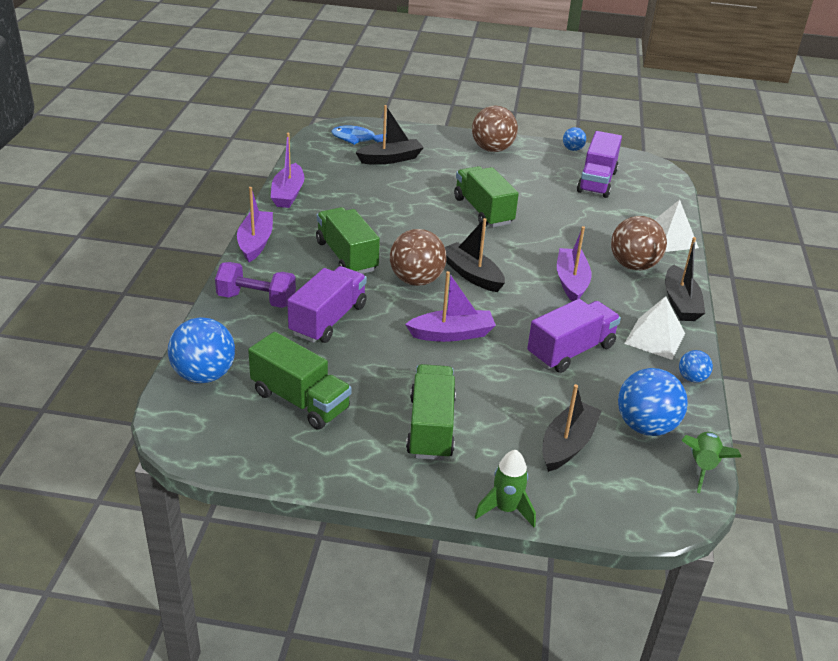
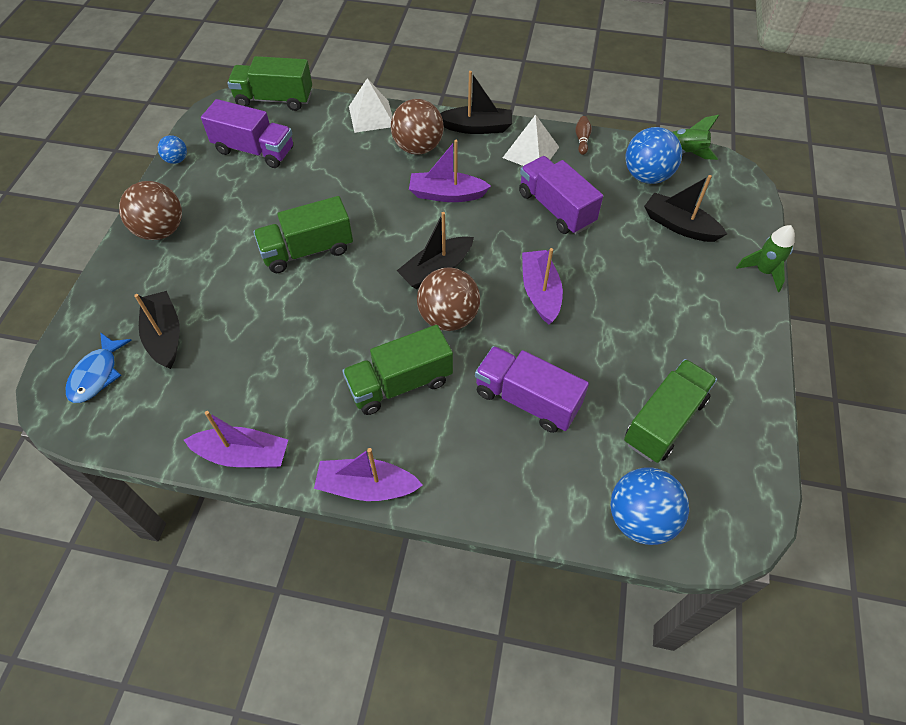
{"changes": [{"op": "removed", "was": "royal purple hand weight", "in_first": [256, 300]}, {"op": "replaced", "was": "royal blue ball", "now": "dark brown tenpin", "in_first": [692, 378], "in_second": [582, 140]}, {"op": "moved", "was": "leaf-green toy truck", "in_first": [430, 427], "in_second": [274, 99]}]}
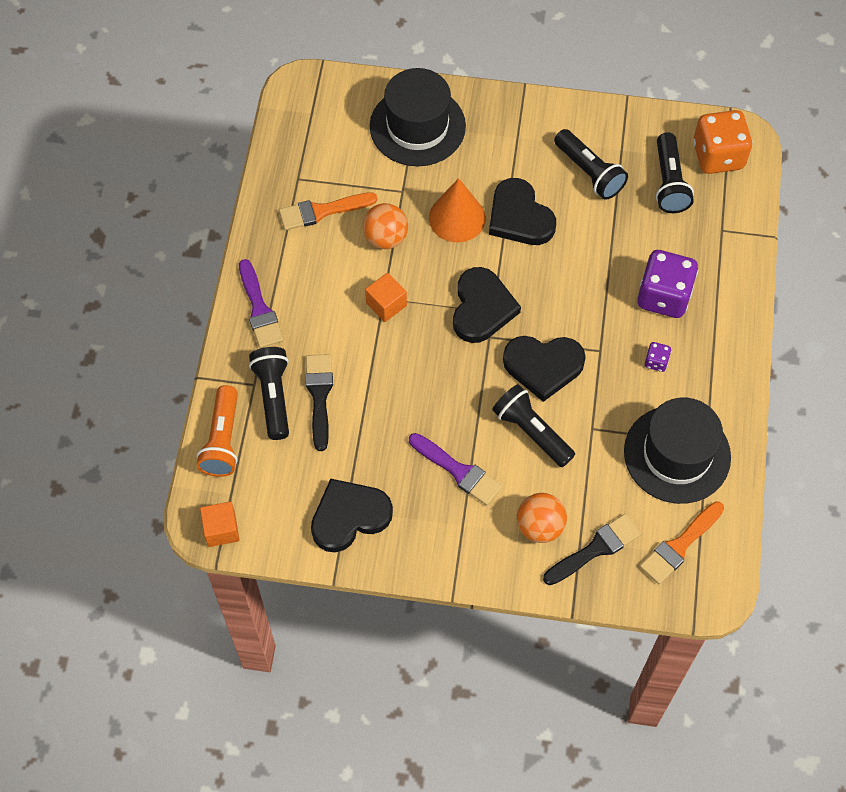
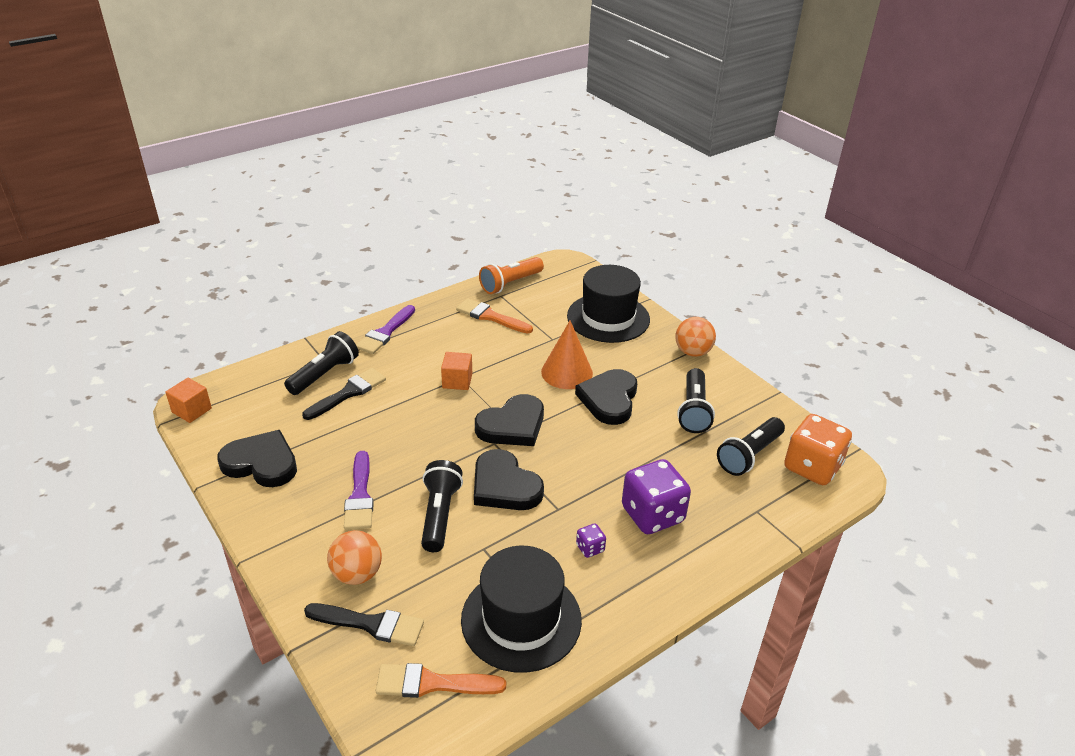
{"changes": [{"op": "moved", "was": "bright orange ball", "in_first": [385, 238], "in_second": [692, 352]}, {"op": "moved", "was": "bright orange flashlight", "in_first": [222, 440], "in_second": [510, 284]}]}
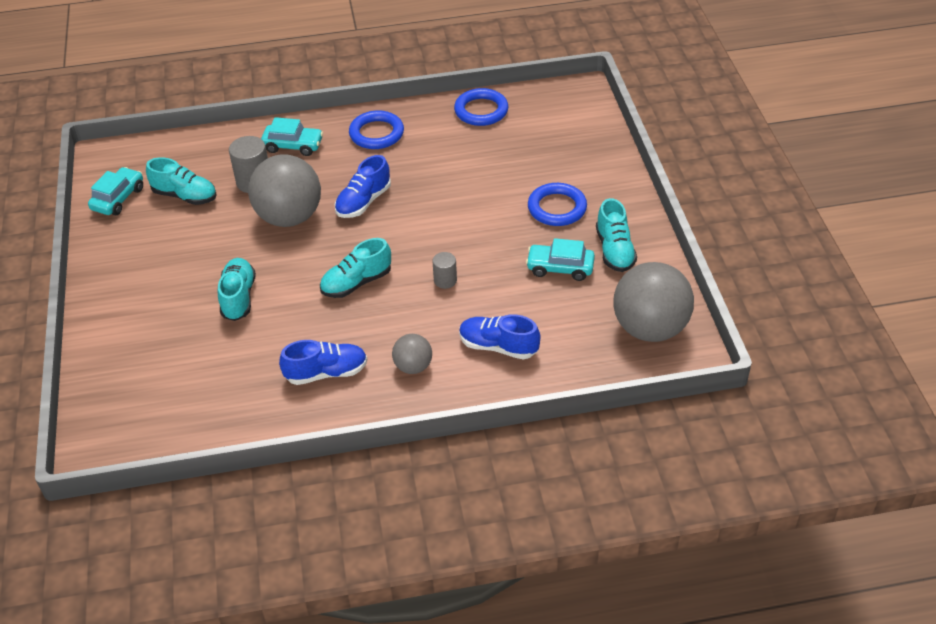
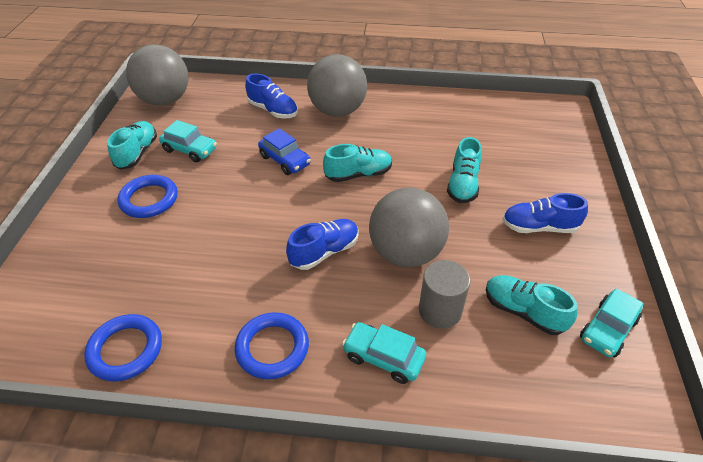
{"changes": [{"op": "replaced", "was": "ash-grey cylinder", "now": "royal blue toy car", "in_first": [445, 280], "in_second": [285, 160]}, {"op": "resized", "was": "ash-grey ball", "in_first": [413, 366], "in_second": [337, 111], "ratio": 2.0}, {"op": "moved", "was": "royal blue shoe", "in_first": [326, 373], "in_second": [539, 227]}]}
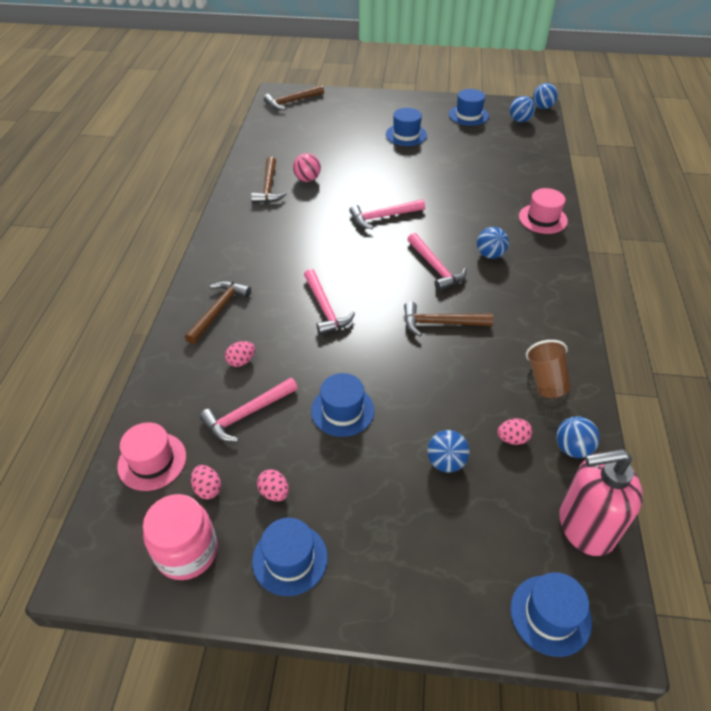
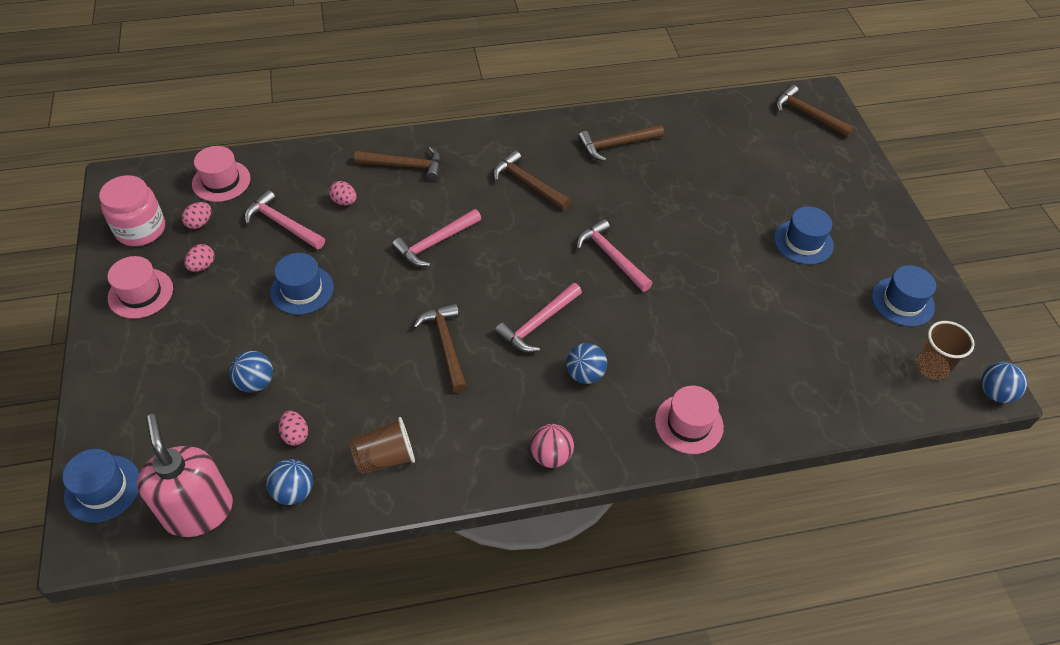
{"changes": [{"op": "replaced", "was": "royal blue ball", "now": "dark brown cup", "in_first": [519, 120], "in_second": [931, 367]}, {"op": "moved", "was": "pink ball", "in_first": [307, 179], "in_second": [551, 456]}, {"op": "recoloured", "was": "royal blue tall hat", "now": "pink tall hat", "in_first": [290, 559], "in_second": [140, 293]}, {"op": "added", "now": "dark brown carpenter's hammer", "in_second": [528, 183]}]}
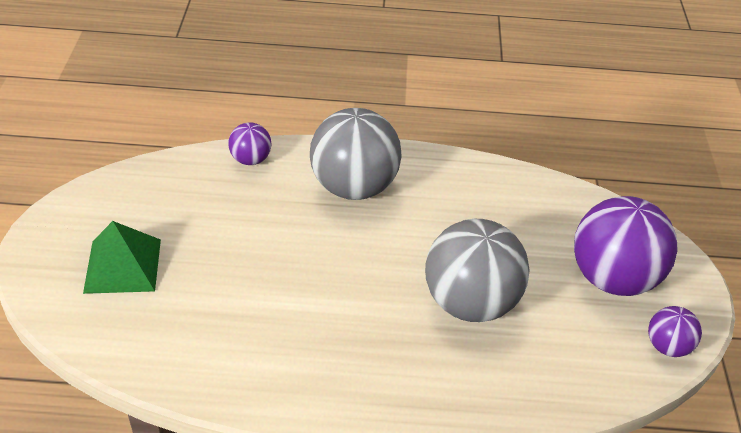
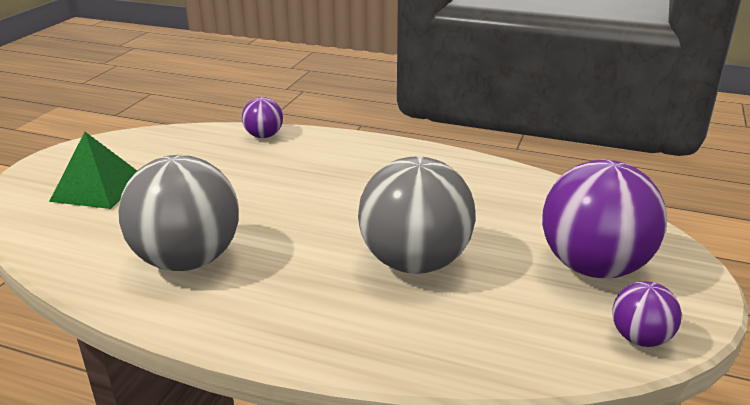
{"changes": [{"op": "moved", "was": "ash-grey ball", "in_first": [354, 187], "in_second": [188, 260]}]}
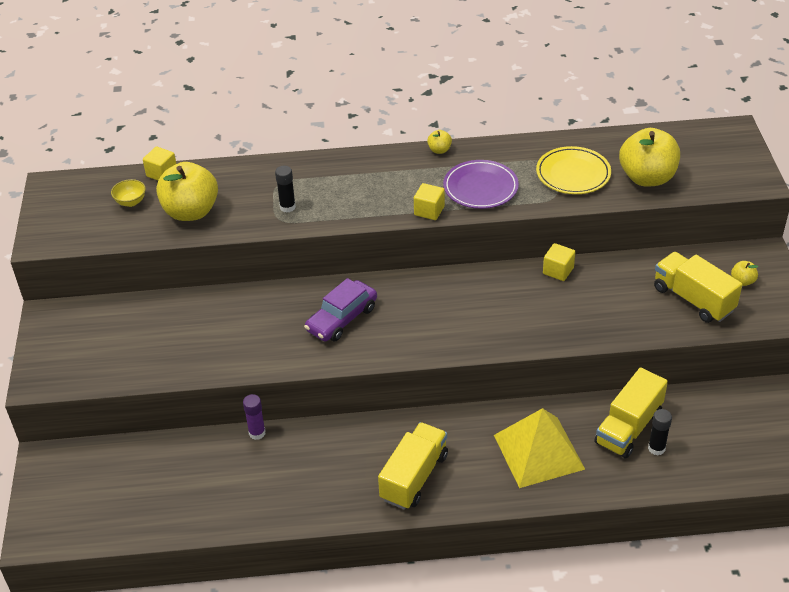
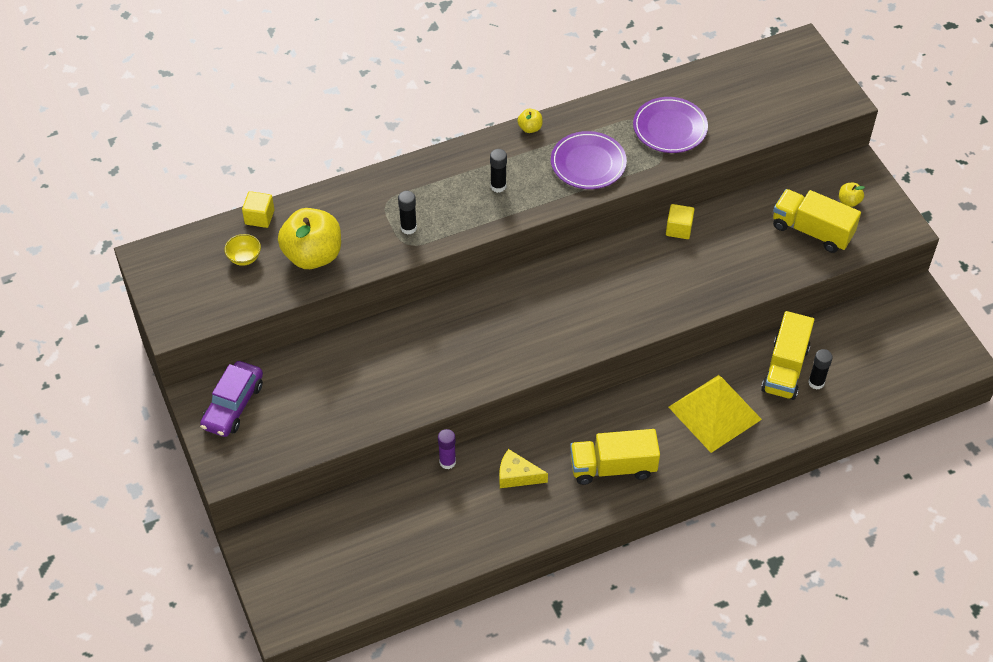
{"changes": [{"op": "removed", "was": "golden apple fruit", "in_first": [647, 178]}, {"op": "recoloured", "was": "golden flat dish", "now": "royal purple flat dish", "in_first": [573, 174], "in_second": [670, 128]}, {"op": "removed", "was": "golden block", "in_first": [429, 211]}, {"op": "moved", "was": "royal purple toy car", "in_first": [342, 319], "in_second": [233, 405]}, {"op": "turned", "was": "golden toy truck", "in_first": [414, 477], "in_second": [613, 467], "clockwise": -105}, {"op": "added", "now": "jet-black glue stick", "in_second": [498, 186]}, {"op": "added", "now": "golden piece of cheese", "in_second": [517, 476]}]}
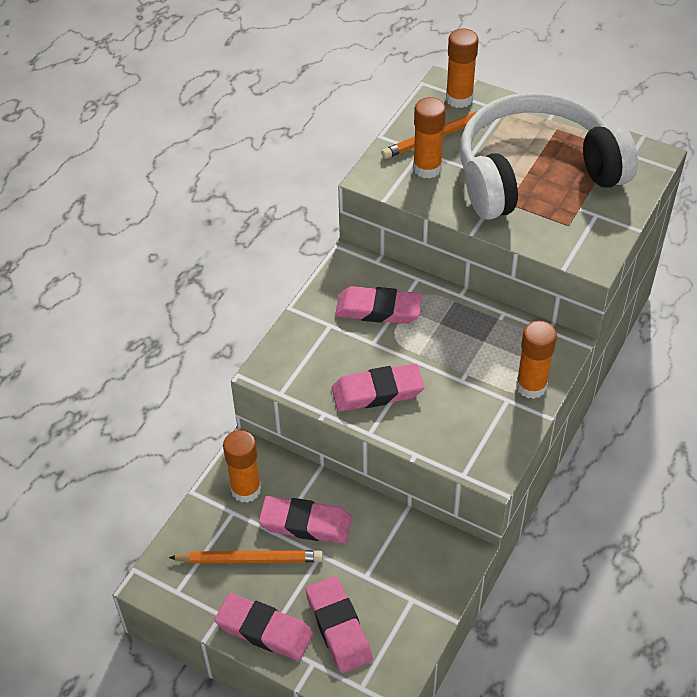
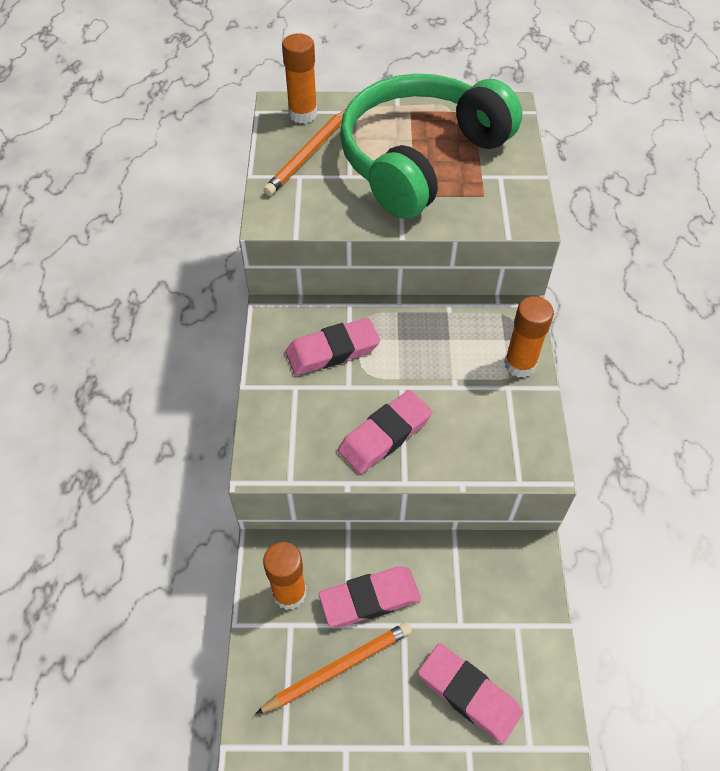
{"changes": [{"op": "recoloured", "was": "snow-white headphones", "now": "leaf-green headphones", "in_first": [535, 173], "in_second": [420, 158]}, {"op": "removed", "was": "bright orange glue stick", "in_first": [427, 168]}, {"op": "removed", "was": "pink eraser", "in_first": [264, 630]}]}
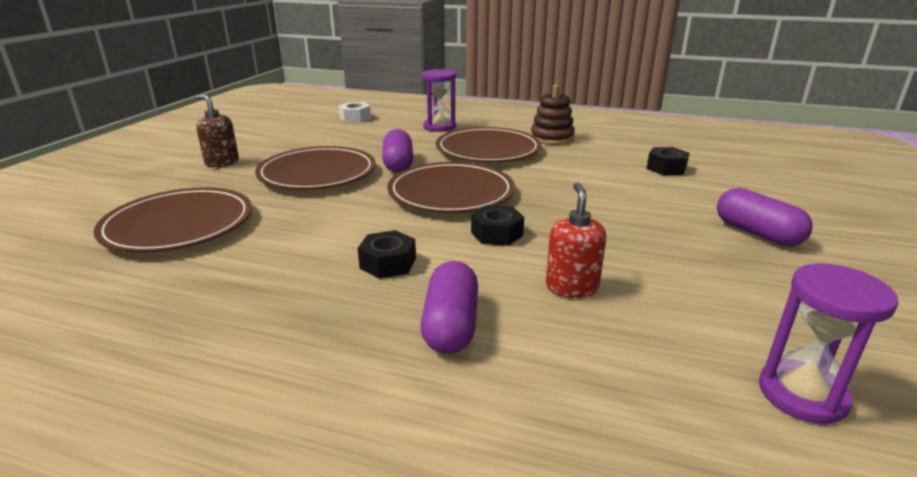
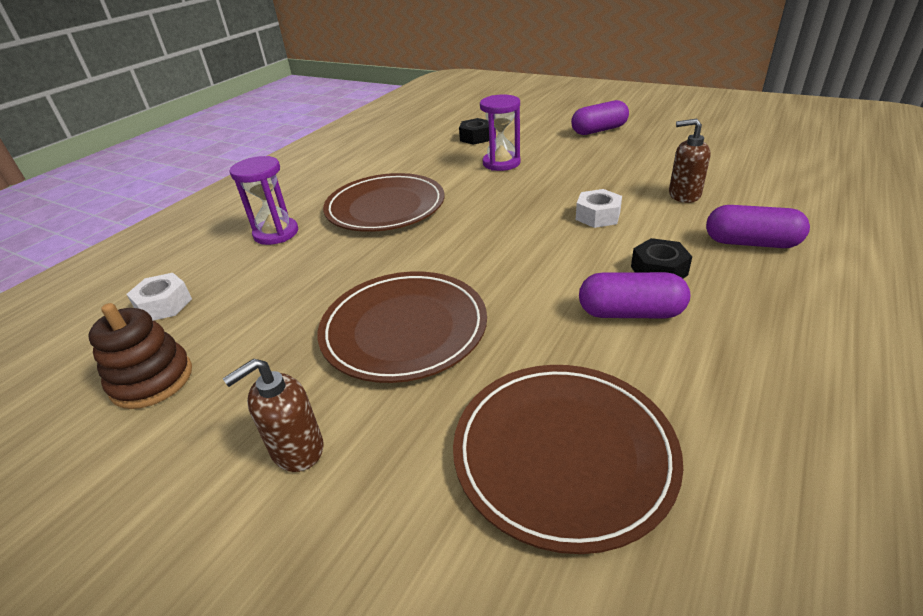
{"changes": [{"op": "moved", "was": "dark brown ring stacker", "in_first": [551, 138], "in_second": [152, 380]}, {"op": "moved", "was": "royal purple pill shape", "in_first": [398, 164], "in_second": [630, 313]}, {"op": "removed", "was": "dark brown flat dish", "in_first": [451, 193]}, {"op": "recoloured", "was": "scarlet soap pump", "now": "dark brown soap pump", "in_first": [571, 287], "in_second": [684, 195]}, {"op": "recoloured", "was": "jet-black nut", "now": "snow-white nut", "in_first": [497, 234], "in_second": [598, 216]}, {"op": "moved", "was": "royal purple sandglass", "in_first": [802, 394], "in_second": [501, 163]}]}
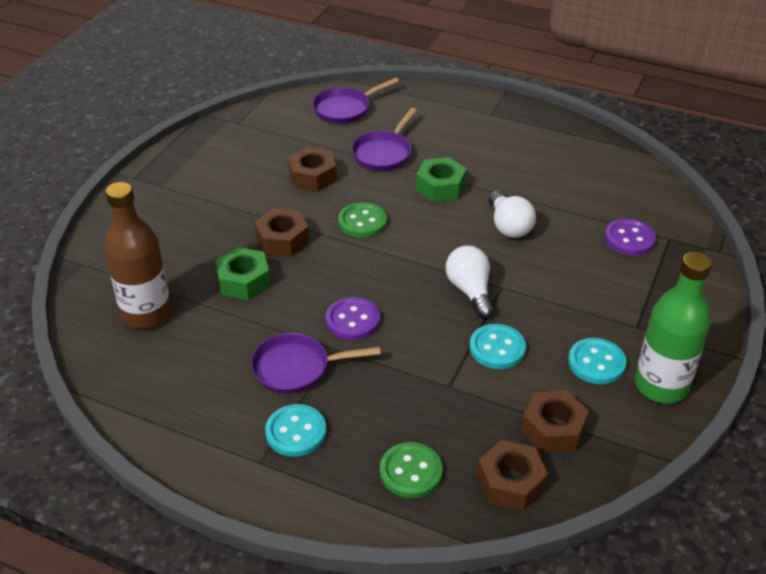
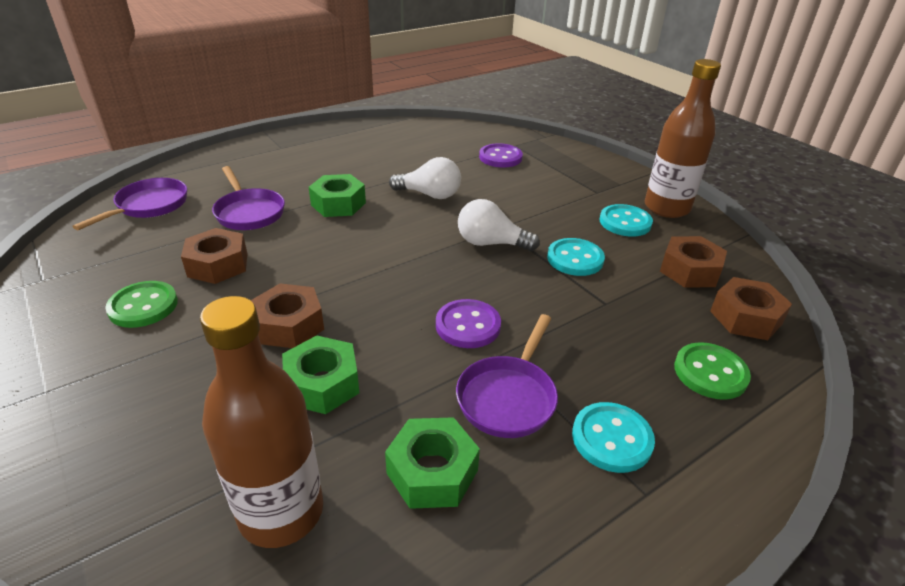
{"changes": [{"op": "turned", "was": "royal purple skillet", "in_first": [345, 109], "in_second": [149, 206], "clockwise": -150}, {"op": "moved", "was": "leaf-green button", "in_first": [362, 222], "in_second": [143, 306]}, {"op": "recoloured", "was": "leaf-green flask", "now": "dark brown flask", "in_first": [661, 386], "in_second": [666, 208]}, {"op": "added", "now": "leaf-green nut", "in_second": [432, 472]}]}
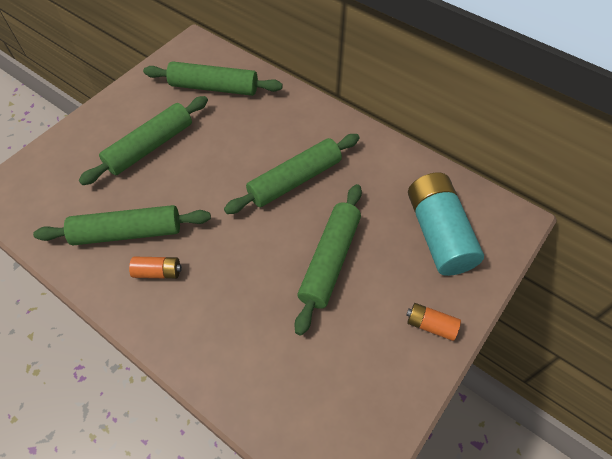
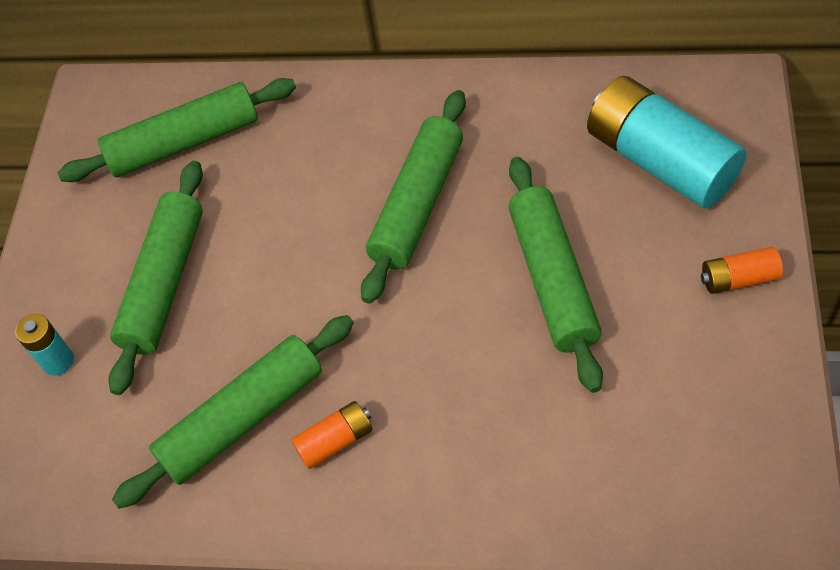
{"changes": [{"op": "added", "now": "teal power cell", "in_second": [58, 361]}]}
